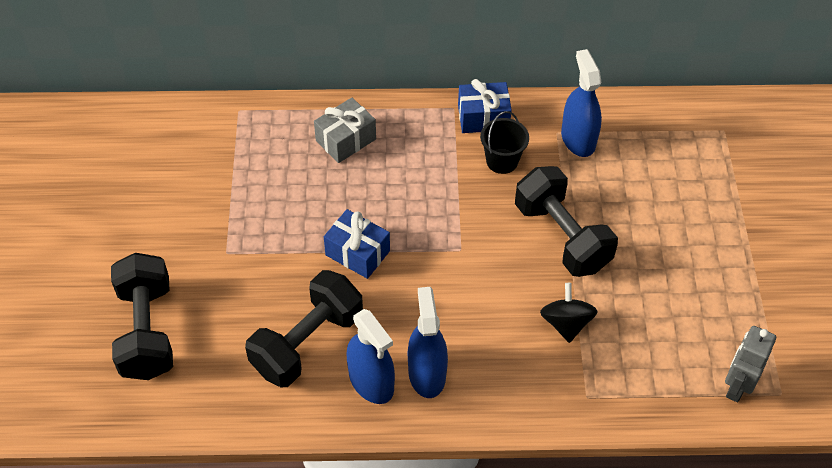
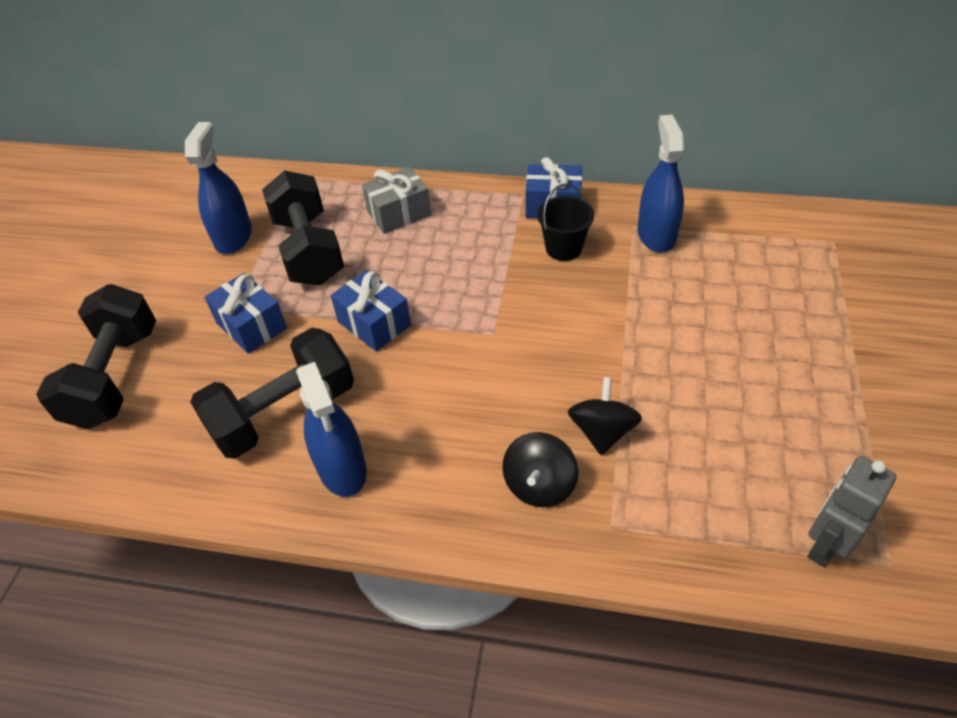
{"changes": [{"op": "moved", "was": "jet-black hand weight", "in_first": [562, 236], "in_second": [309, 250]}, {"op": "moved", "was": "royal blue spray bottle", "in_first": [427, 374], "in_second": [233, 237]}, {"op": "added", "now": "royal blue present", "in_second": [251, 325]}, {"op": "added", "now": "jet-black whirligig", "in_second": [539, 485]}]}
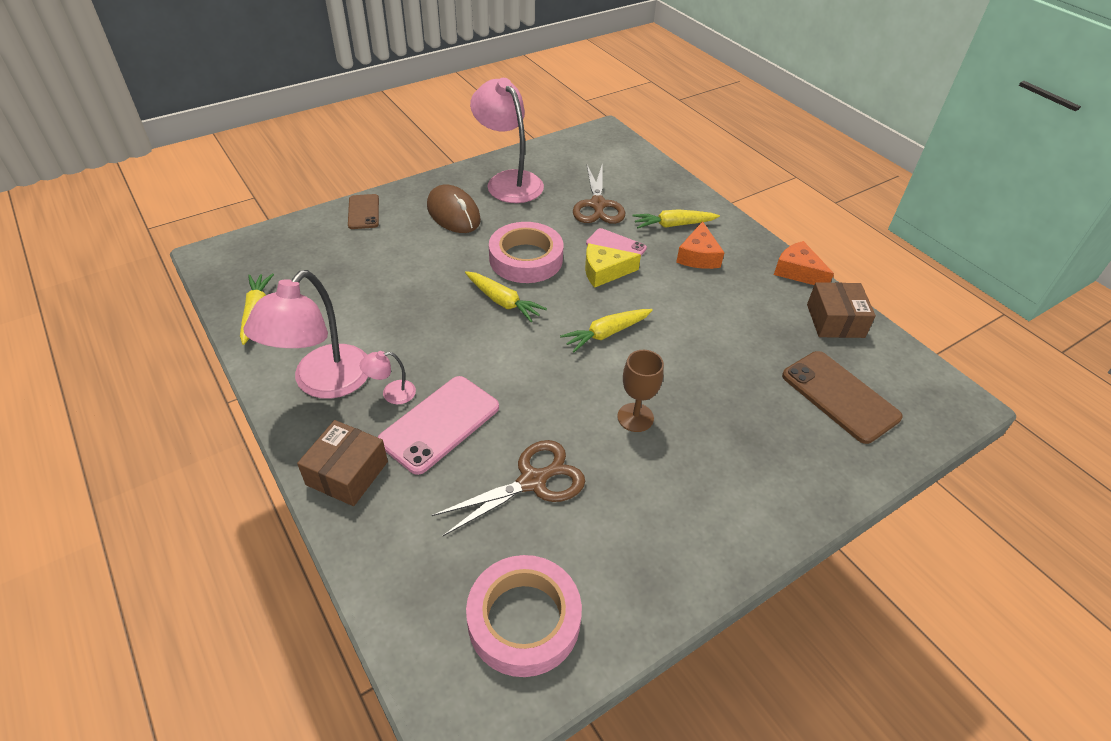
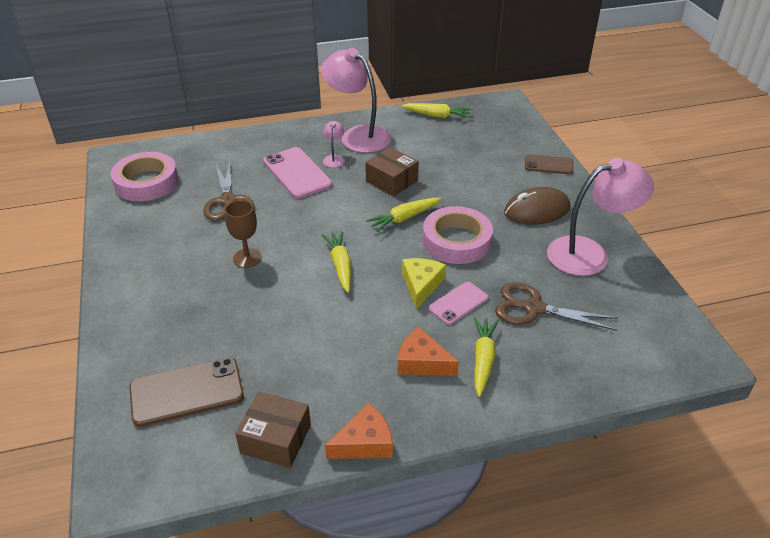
{"changes": [{"op": "moved", "was": "dark brown parcel", "in_first": [347, 473], "in_second": [391, 181]}]}
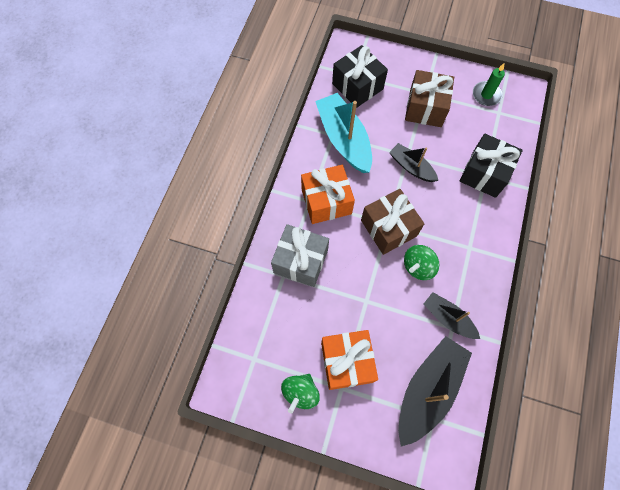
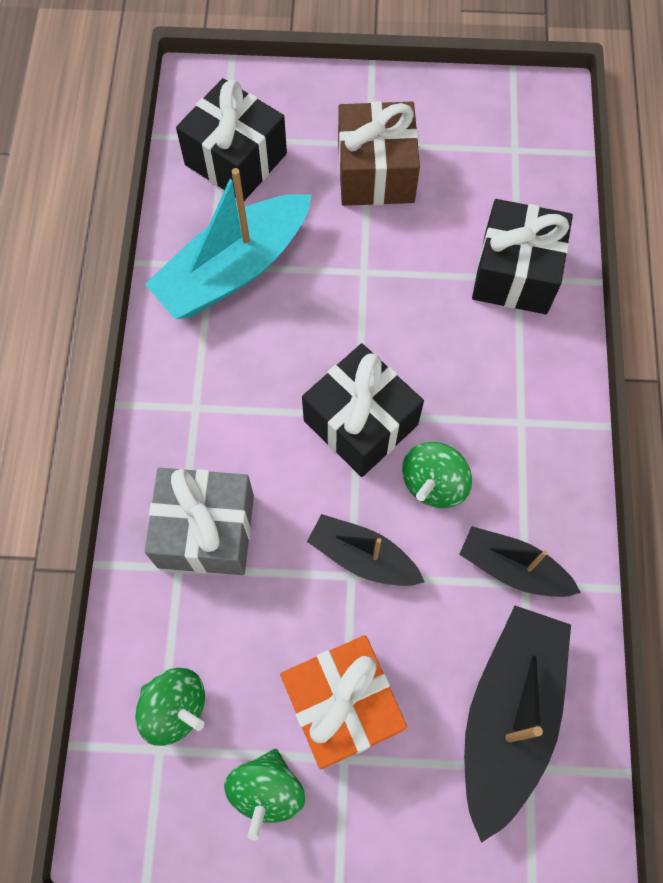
{"changes": [{"op": "removed", "was": "leaf-green wax candle", "in_first": [486, 95]}, {"op": "turned", "was": "teal toy boat", "in_first": [344, 139], "in_second": [233, 269], "clockwise": -90}, {"op": "moved", "was": "jet-black toy boat", "in_first": [411, 167], "in_second": [362, 557]}, {"op": "removed", "was": "bright orange present", "in_first": [326, 201]}, {"op": "recoloured", "was": "dark brown present", "now": "jet-black present", "in_first": [388, 228], "in_second": [360, 423]}, {"op": "added", "now": "leaf-green whirligig", "in_second": [175, 708]}]}
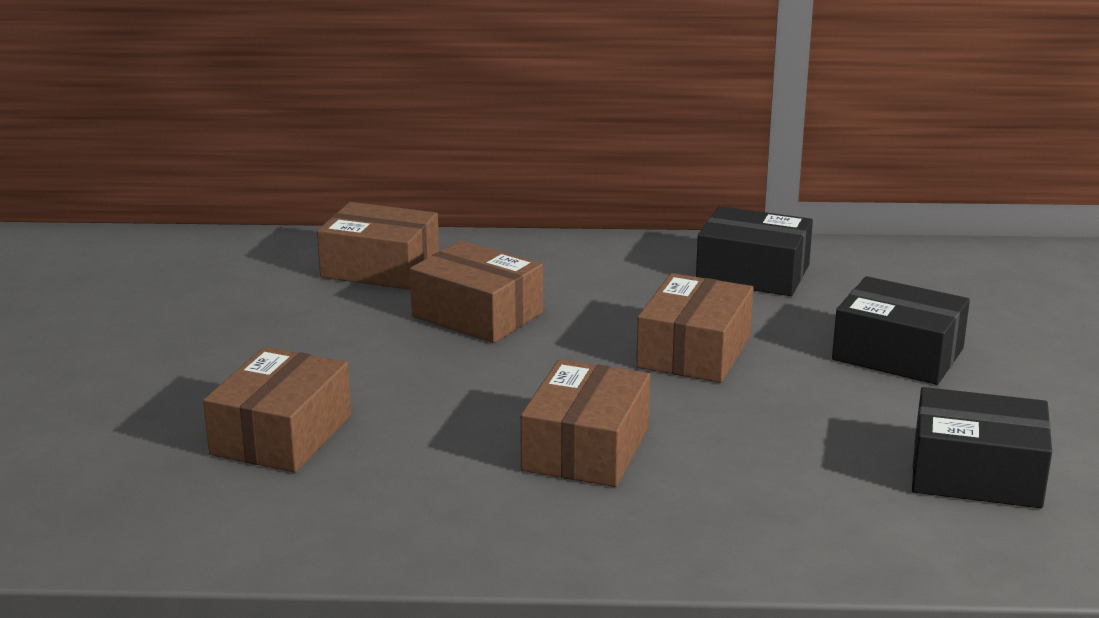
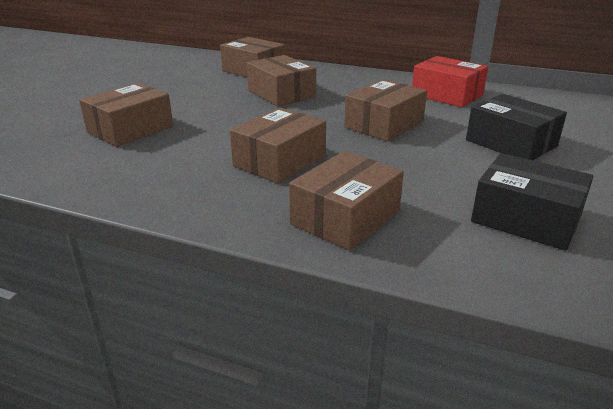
{"changes": [{"op": "recoloured", "was": "jet-black parcel", "now": "scarlet parcel", "in_first": [752, 273], "in_second": [447, 95]}, {"op": "added", "now": "dark brown parcel", "in_second": [345, 217]}]}
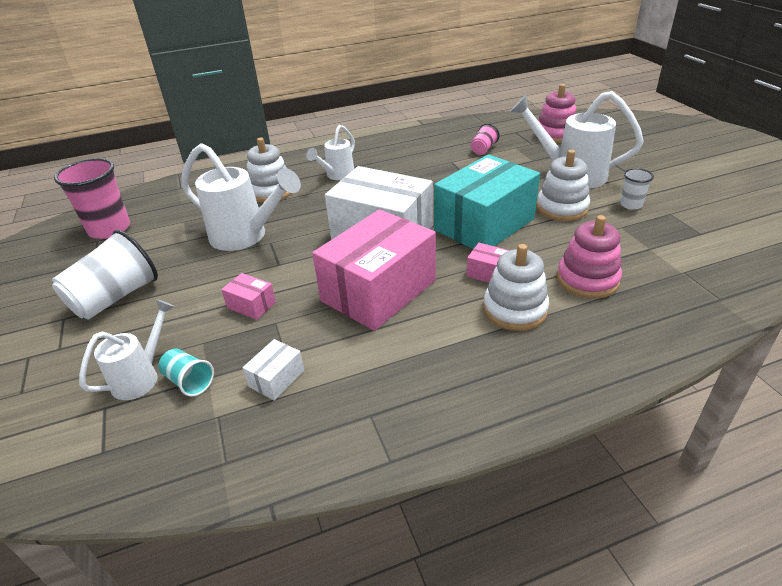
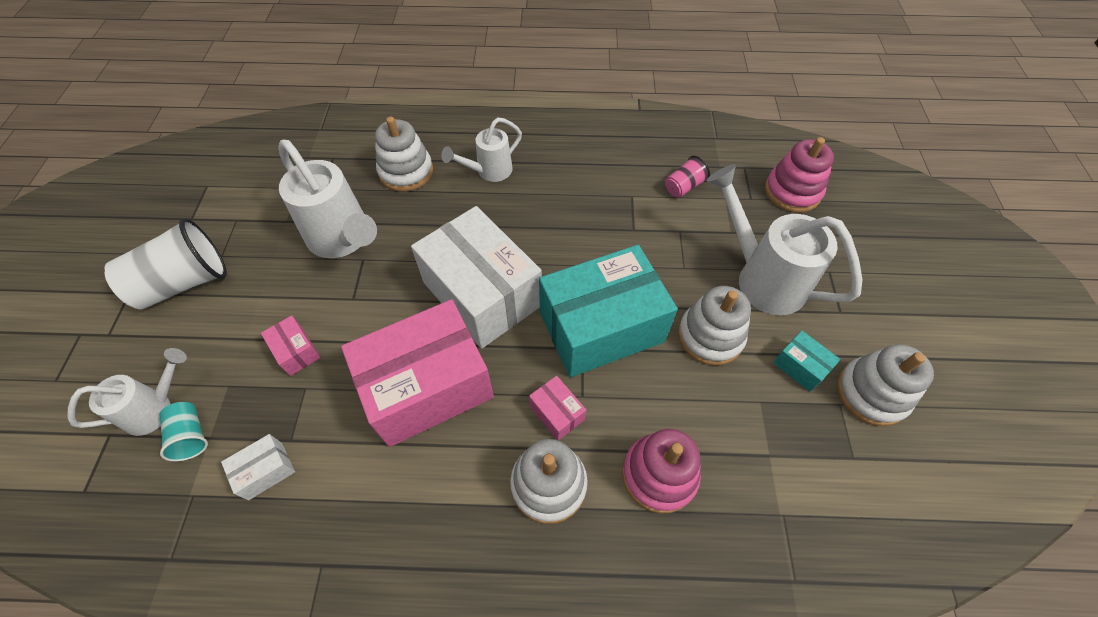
{"changes": [{"op": "removed", "was": "pink cup", "in_first": [109, 229]}, {"op": "replaced", "was": "snow-white cup", "now": "teal parcel", "in_first": [631, 205], "in_second": [800, 366]}, {"op": "added", "now": "snow-white ring stacker", "in_second": [871, 393]}]}
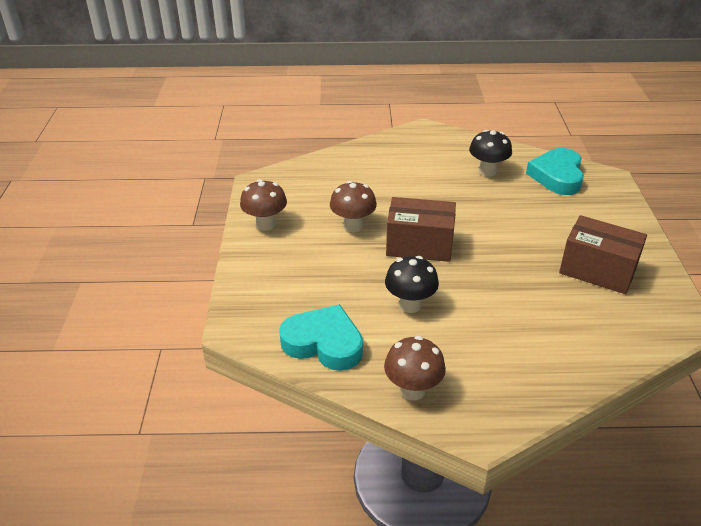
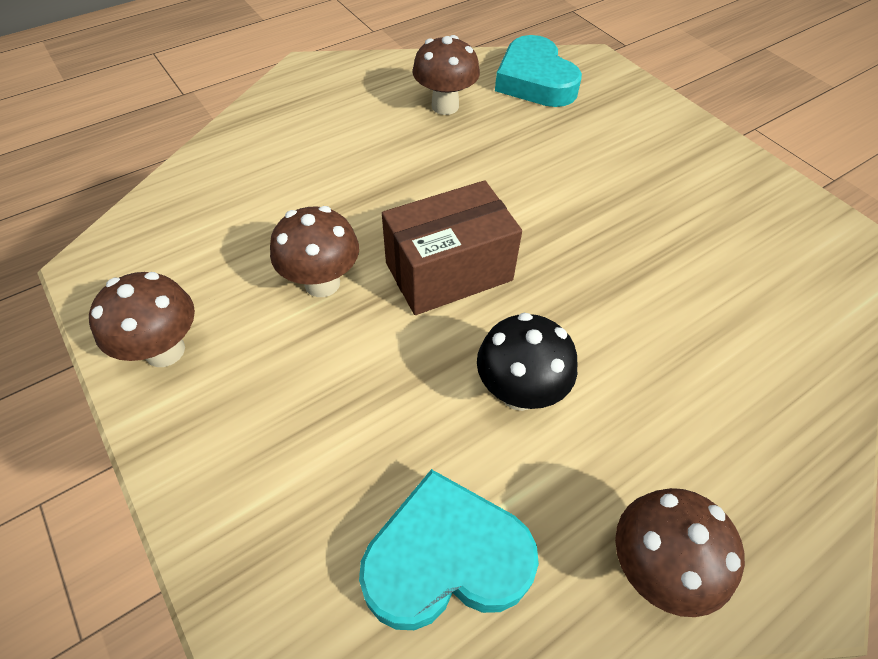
{"changes": [{"op": "recoloured", "was": "jet-black toadstool", "now": "dark brown toadstool", "in_first": [487, 171], "in_second": [445, 106]}, {"op": "removed", "was": "dark brown parcel", "in_first": [597, 271]}]}
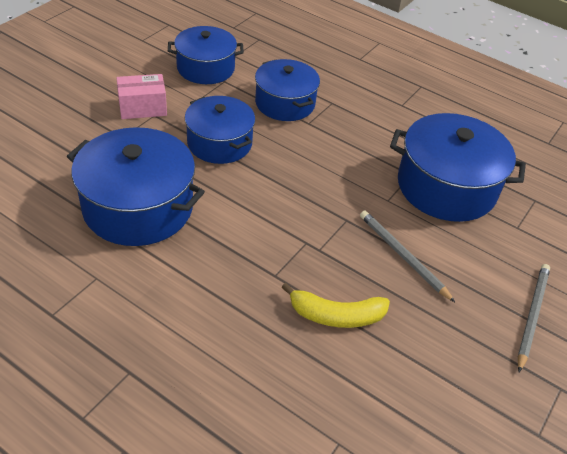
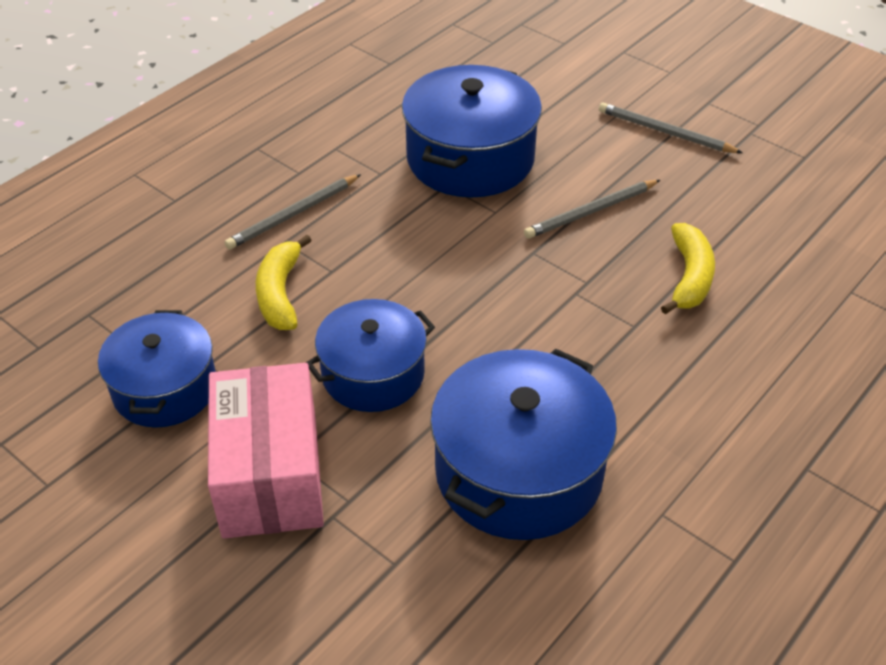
{"changes": [{"op": "replaced", "was": "royal blue cooking pot", "now": "golden banana fruit", "in_first": [285, 103], "in_second": [280, 293]}, {"op": "resized", "was": "pink parcel", "in_first": [143, 108], "in_second": [270, 475], "ratio": 1.73}, {"op": "added", "now": "ash-grey pencil", "in_second": [293, 214]}]}
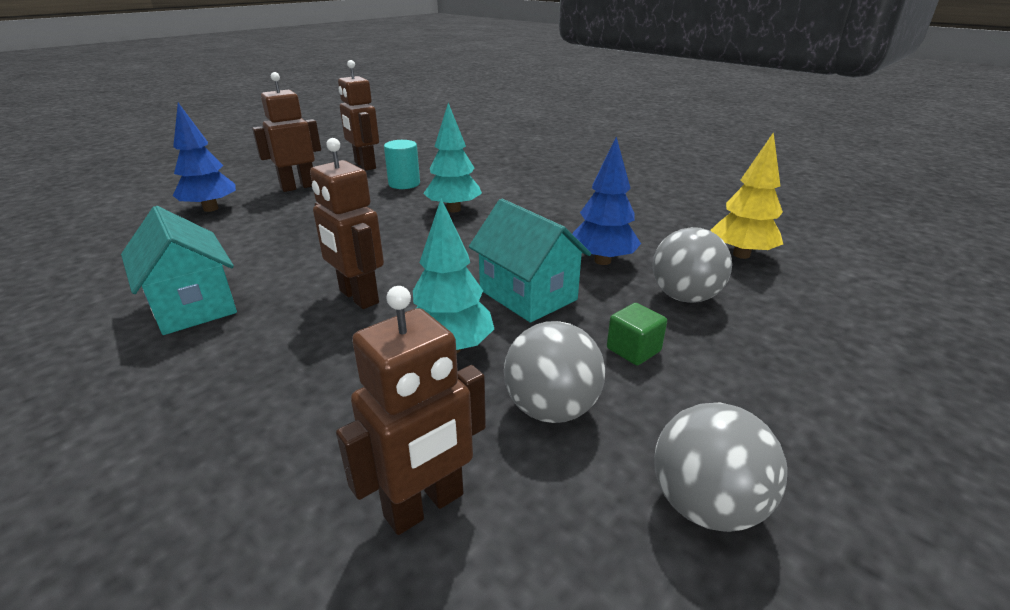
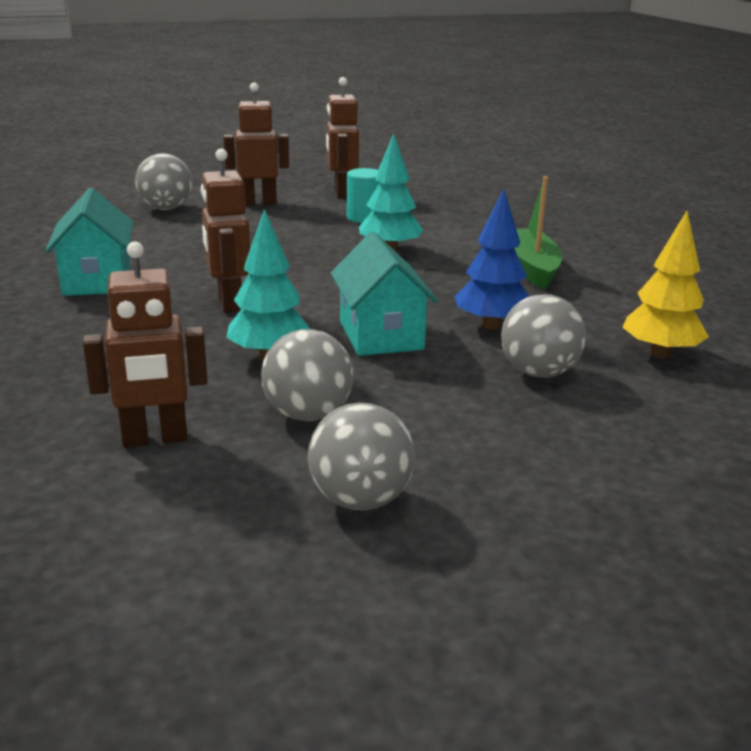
{"changes": [{"op": "replaced", "was": "royal blue tree", "now": "ash-grey ball", "in_first": [211, 209], "in_second": [166, 208]}, {"op": "removed", "was": "leaf-green block", "in_first": [633, 350]}, {"op": "added", "now": "leaf-green toy boat", "in_second": [532, 268]}]}
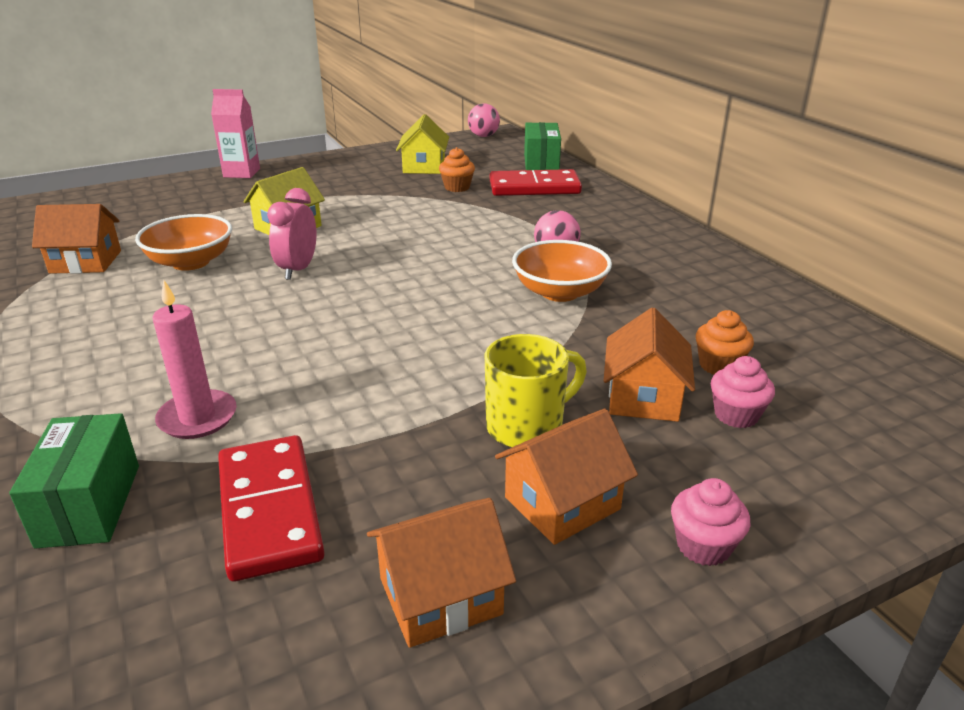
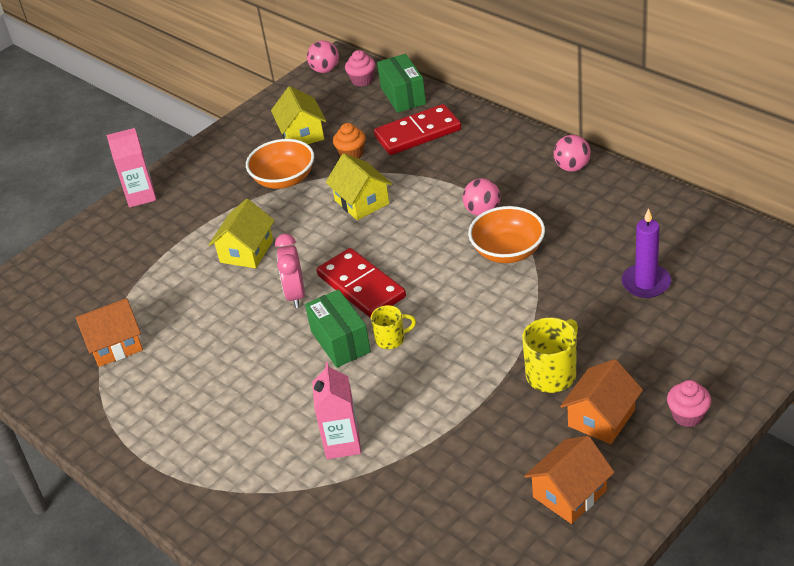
{"changes": [{"op": "moved", "was": "bright orange bowl", "in_first": [191, 262], "in_second": [284, 179]}, {"op": "replaced", "was": "pink wax candle", "now": "pink juice carton", "in_first": [197, 418], "in_second": [342, 443]}, {"op": "removed", "was": "bright orange cottage", "in_first": [644, 397]}, {"op": "replaced", "was": "bright orange muffin", "now": "royal purple wax candle", "in_first": [719, 365], "in_second": [646, 283]}, {"op": "moved", "was": "pink muffin", "in_first": [736, 415], "in_second": [362, 80]}, {"op": "moved", "was": "leaf-green parcel", "in_first": [89, 505], "in_second": [340, 341]}, {"op": "moved", "was": "scarlet domino tile", "in_first": [270, 510], "in_second": [361, 286]}, {"op": "added", "now": "pink ball", "in_second": [572, 167]}, {"op": "added", "now": "golden cottage", "in_second": [362, 202]}, {"op": "added", "now": "golden tea mug", "in_second": [391, 339]}]}
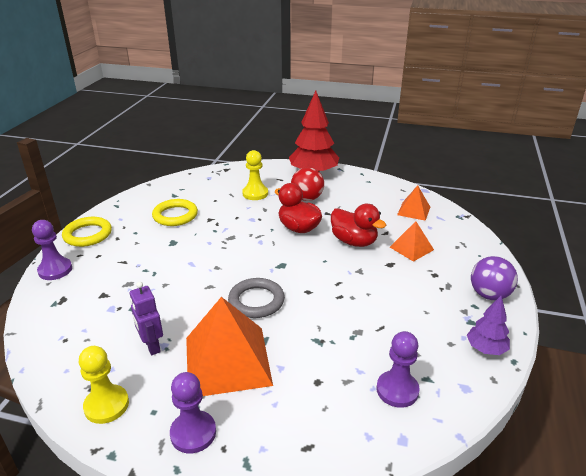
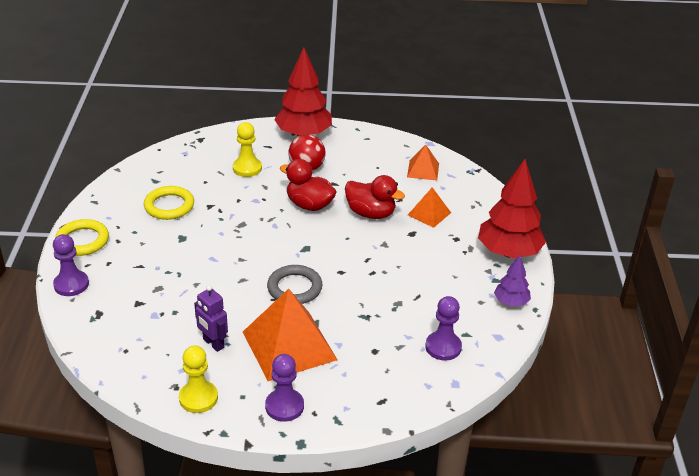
{"changes": [{"op": "replaced", "was": "royal purple ball", "now": "scarlet tree", "in_first": [489, 295], "in_second": [508, 252]}]}
